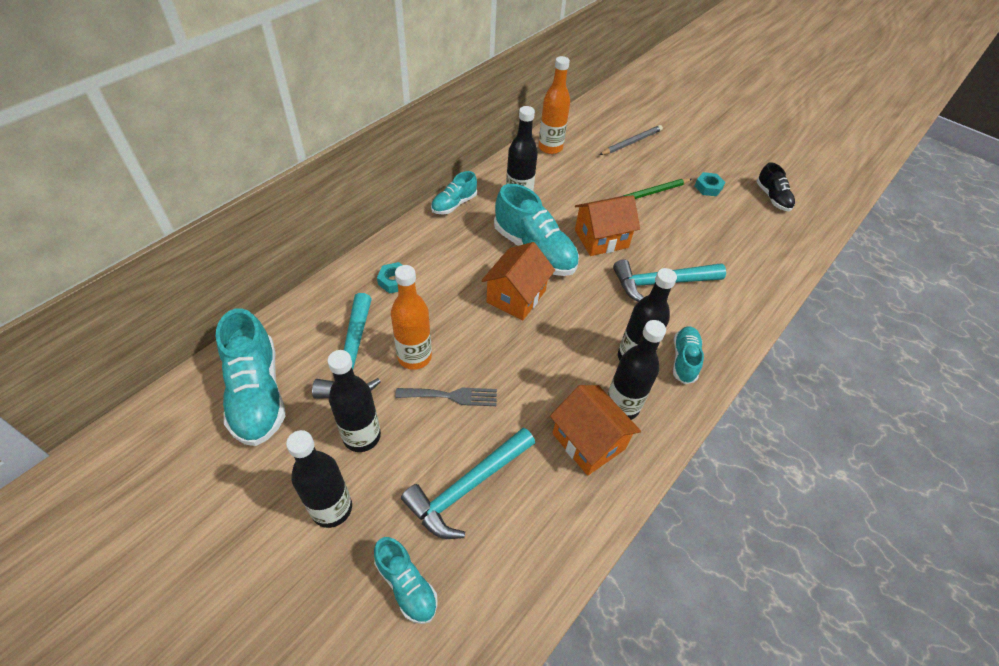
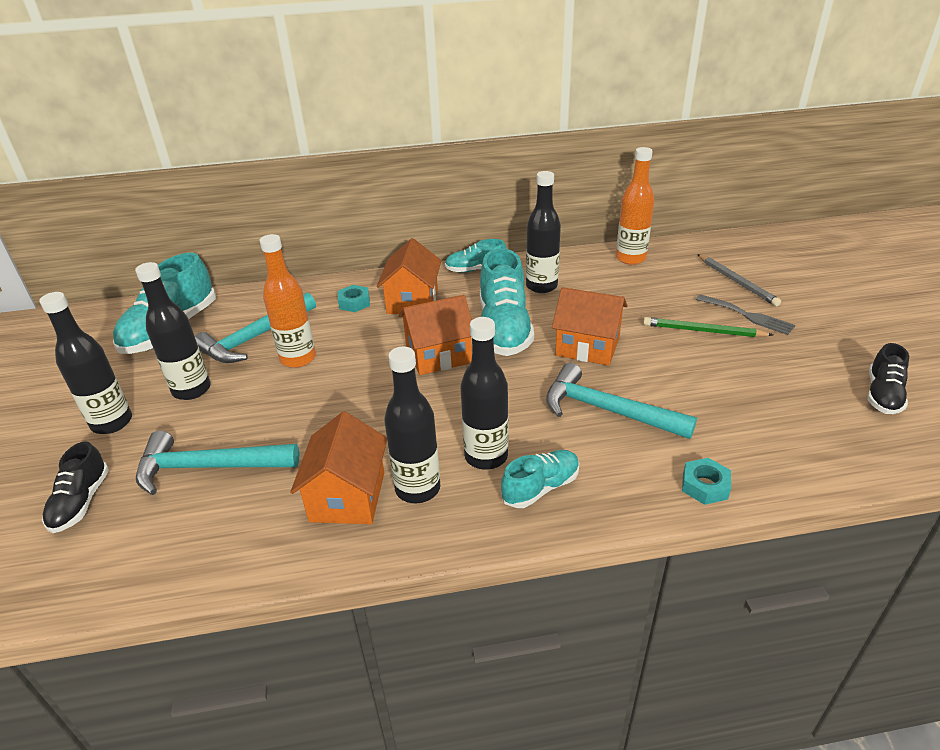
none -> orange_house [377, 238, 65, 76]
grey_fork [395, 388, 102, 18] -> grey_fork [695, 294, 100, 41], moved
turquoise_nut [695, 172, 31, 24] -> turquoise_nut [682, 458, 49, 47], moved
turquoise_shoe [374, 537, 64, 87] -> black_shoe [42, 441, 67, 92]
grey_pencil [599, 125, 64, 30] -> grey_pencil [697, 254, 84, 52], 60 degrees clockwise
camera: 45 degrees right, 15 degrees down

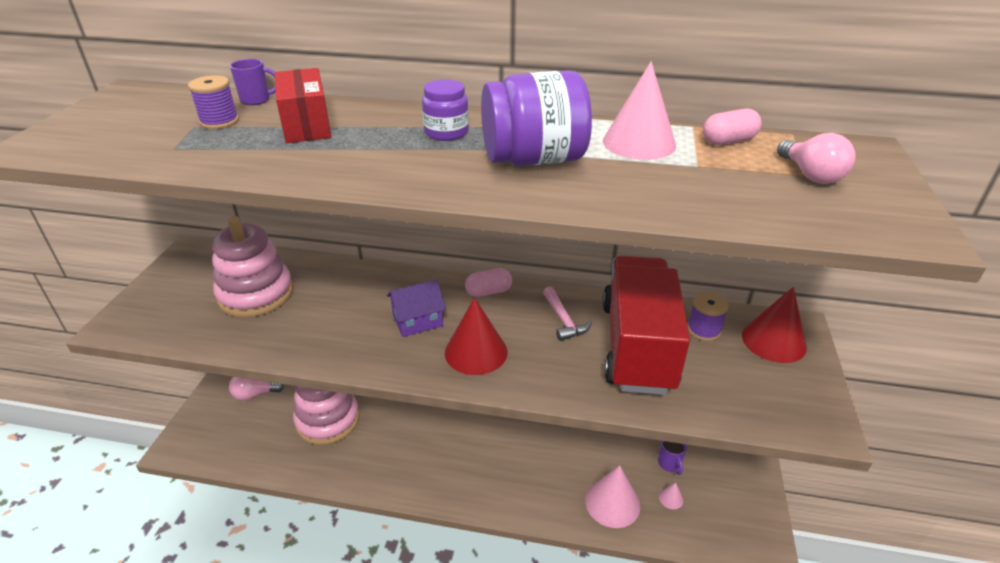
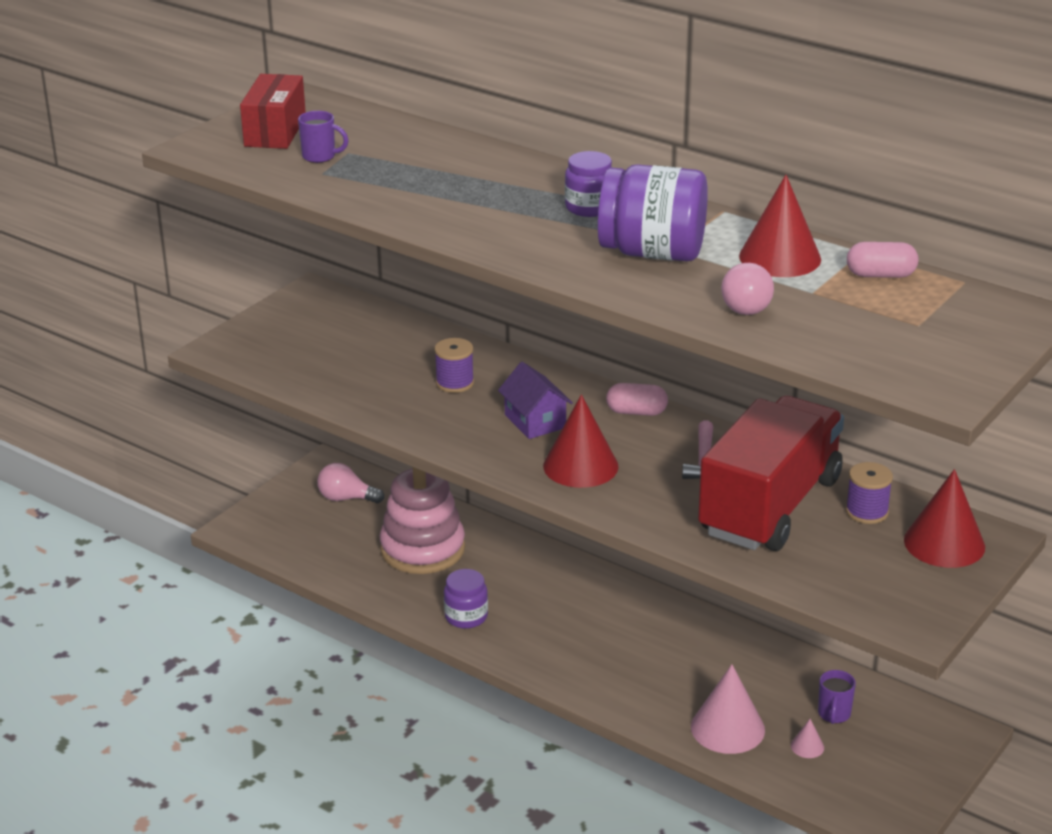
pink_stacking_toy [212, 216, 81, 101] -> none
none -> purple_jar [444, 569, 44, 60]
purple_spool [188, 75, 51, 54] -> purple_spool [434, 338, 40, 55], moved
purple_mug [230, 59, 46, 46] -> purple_mug [298, 111, 51, 52], moved
red_box [275, 68, 56, 75] -> red_box [240, 74, 66, 75], moved
pink_light_bulb [777, 133, 78, 51] -> pink_light_bulb [721, 263, 53, 52], moved
pink_cone [603, 61, 73, 99] -> red_cone [739, 175, 82, 102]
purple_house [387, 280, 59, 57] -> purple_house [498, 362, 75, 77], 60 degrees clockwise
camera: 25 degrees right, 5 degrees down

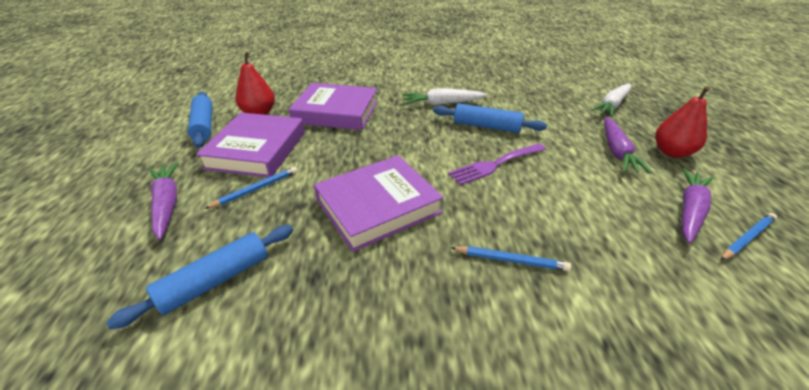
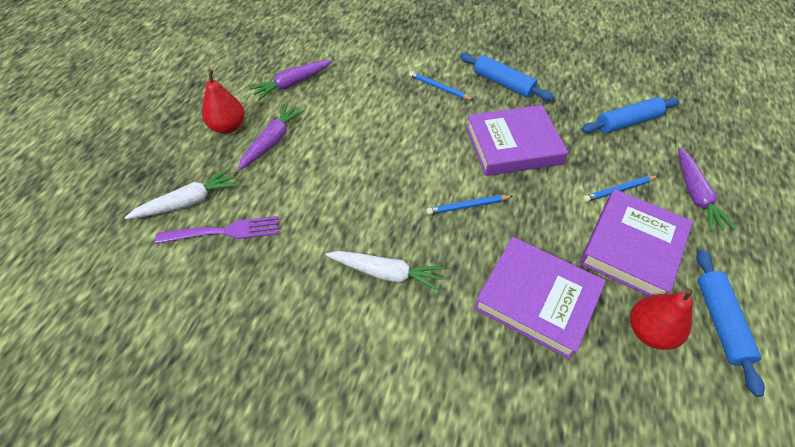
blue_rolling_pin [433, 103, 114, 30] -> blue_rolling_pin [460, 53, 94, 48], moved
purple_fork [448, 143, 98, 42] -> purple_fork [155, 216, 124, 28], moved
blue_pencil [721, 213, 56, 47] -> blue_pencil [426, 195, 87, 20], moved
camera: 160 degrees left, 15 degrees up

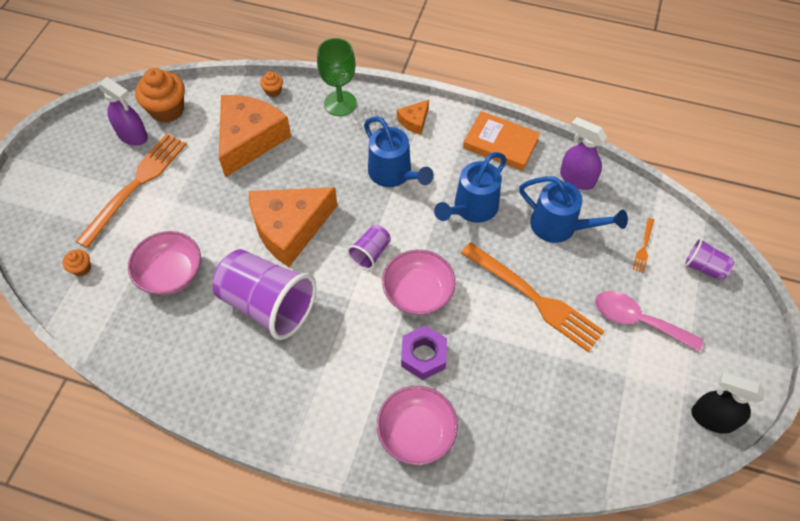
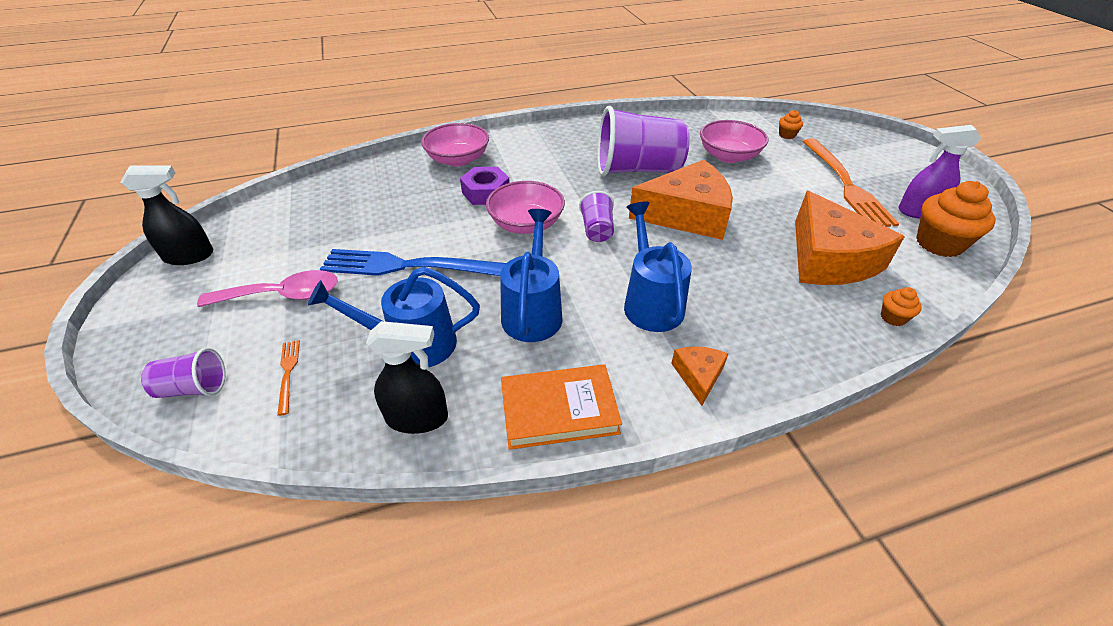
green_goblet [317, 38, 40, 78] -> none
orange_fork [461, 242, 144, 110] -> blue_fork [320, 249, 186, 27]
purple_spray_bottle [560, 117, 47, 73] -> black_spray_bottle [366, 321, 82, 113]
orange_cheese [249, 187, 88, 80] -> orange_cheese [629, 160, 104, 80], 60 degrees clockwise
blue_watering_can [364, 116, 70, 71] -> blue_watering_can [624, 201, 68, 131], 60 degrees clockwise
camera: 145 degrees right, 15 degrees down

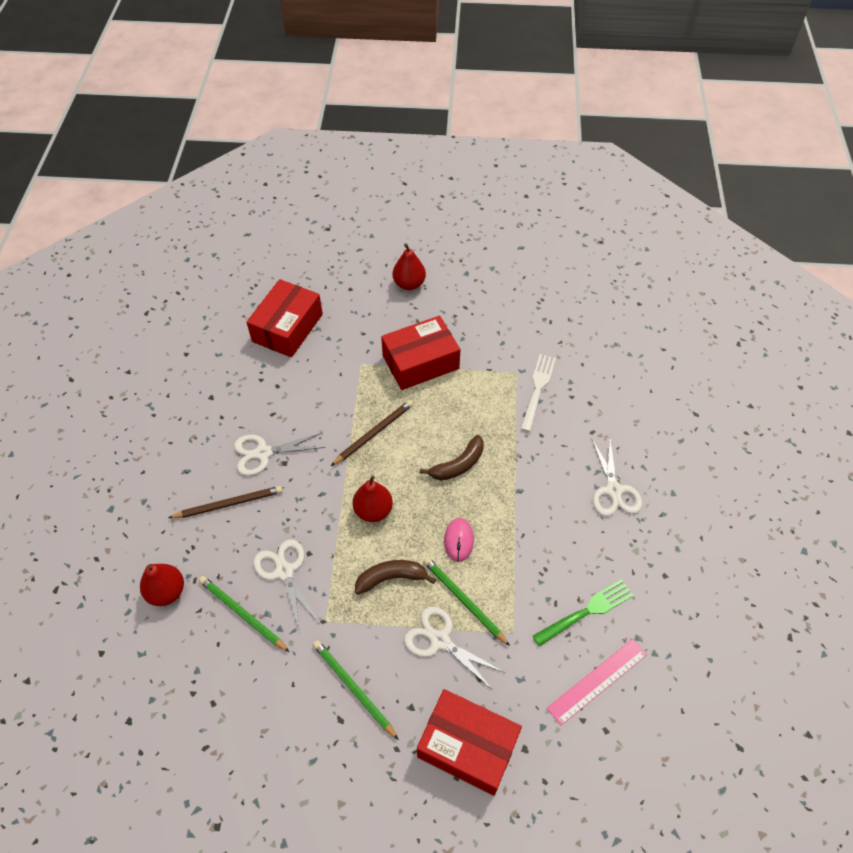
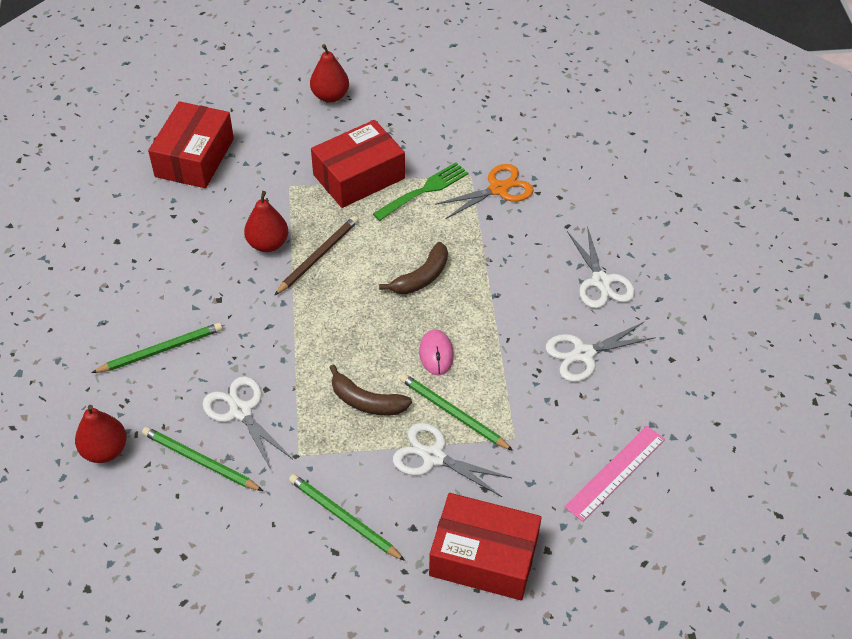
white_scissors [234, 433, 91, 43] -> white_scissors [546, 322, 110, 60], moved
red_pear [353, 475, 40, 47] -> red_pear [244, 191, 44, 61], moved
green_fork [533, 579, 101, 67] -> green_fork [373, 162, 95, 59], moved
white_fork [520, 354, 36, 78] -> orange_scissors [435, 164, 99, 55]
brown_pencil [168, 486, 115, 32] -> green_pencil [92, 323, 131, 50]
brown_banana [355, 560, 81, 35] -> brown_banana [329, 364, 83, 51], 135 degrees counterclockwise
camera: 10 degrees left, 5 degrees down

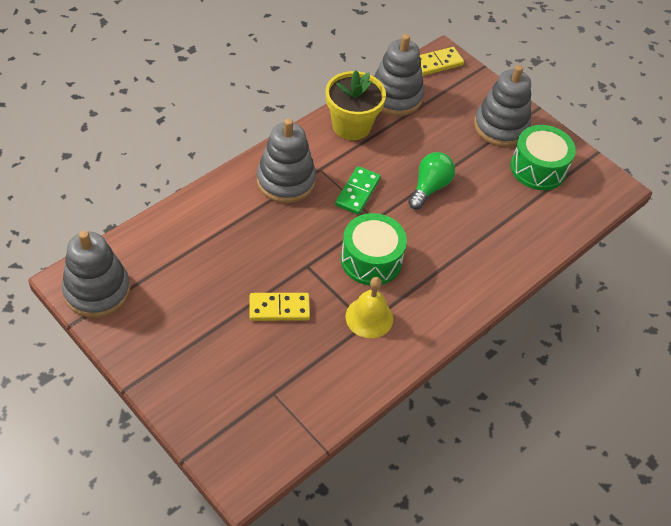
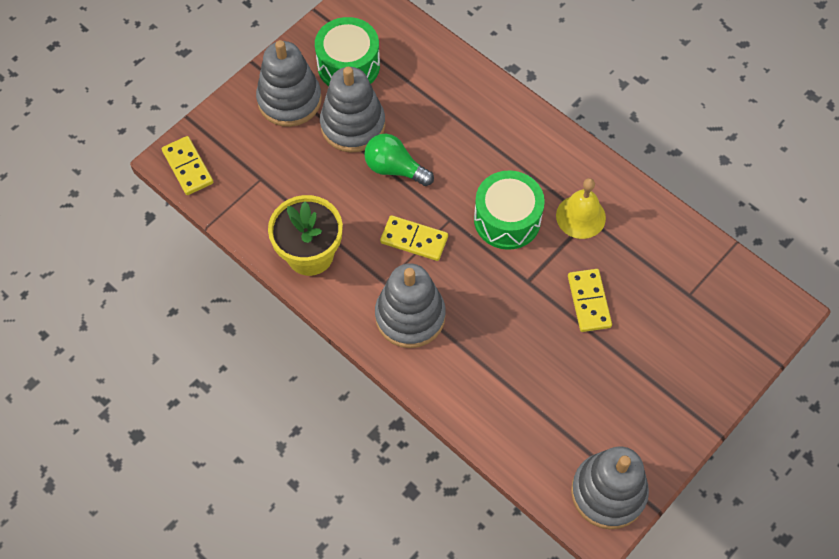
grey_stacking_toy [374, 34, 50, 82] -> grey_stacking_toy [320, 67, 65, 85], moved
green_domino [335, 166, 46, 49] -> yellow_domino [380, 215, 68, 46]
camera: 90 degrees left, 10 degrees up

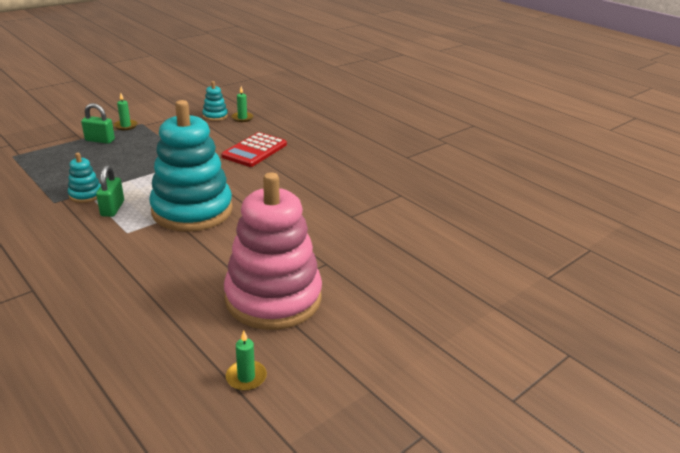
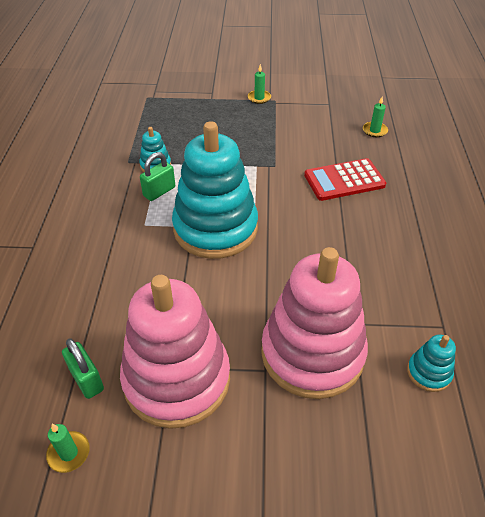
none -> pink_stacking_toy [261, 247, 107, 152]
green_padlock [81, 103, 34, 41] -> green_padlock [62, 338, 42, 61], moved
turquoise_stacking_toy [202, 81, 26, 40] -> turquoise_stacking_toy [407, 335, 49, 57], moved
camera: 45 degrees right, 15 degrees up

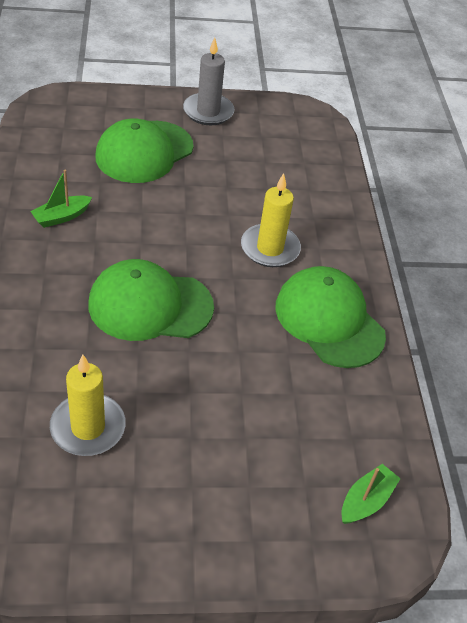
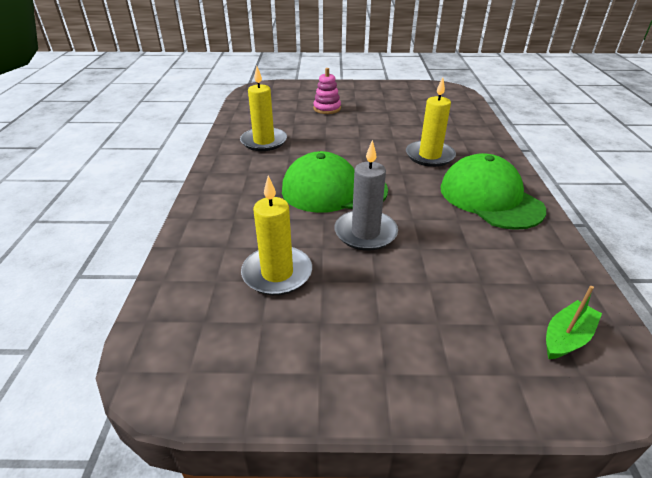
grey_candle [183, 38, 51, 87] -> grey_candle [334, 140, 64, 111], moved
green_boat [30, 170, 62, 58] -> yellow_candle [240, 66, 47, 85]
green_cap [95, 118, 99, 65] -> pink_stacking_toy [313, 68, 28, 46]
camera: 10 degrees right, 10 degrees down

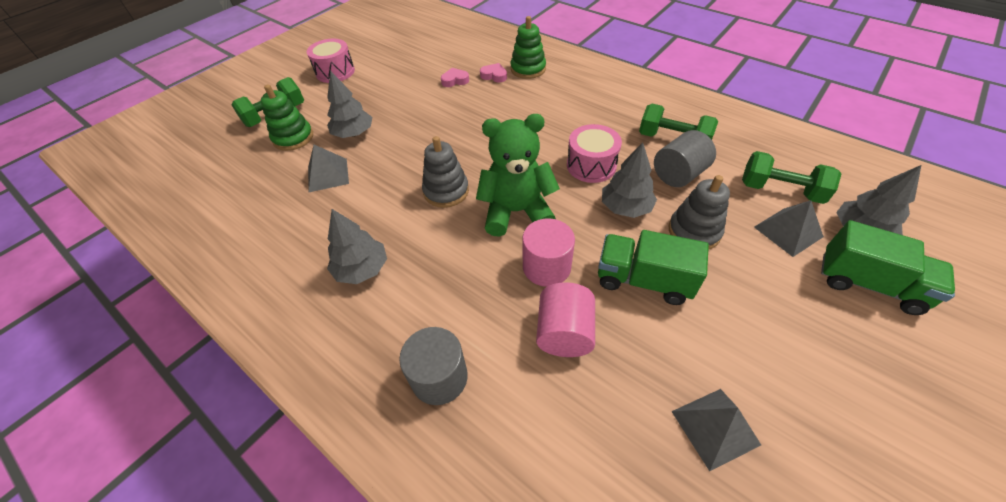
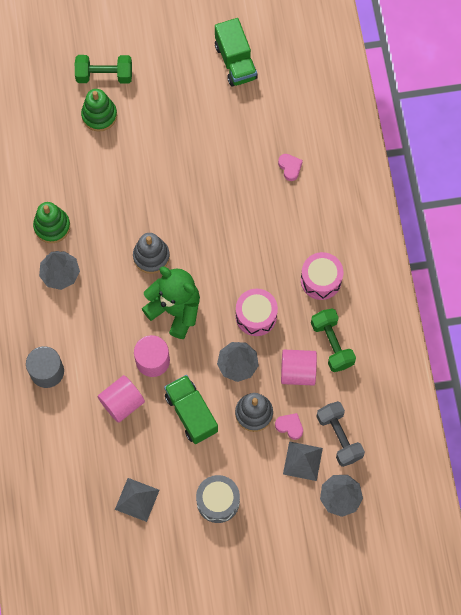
grey_pyramid [308, 145, 41, 47] -> none
grey_tree [327, 71, 45, 67] -> none
none -> grey_drum [196, 475, 44, 48]
pink_drum [307, 39, 48, 44] -> pink_drum [301, 252, 42, 48], moved
pink_heart [441, 68, 28, 19] -> pink_heart [275, 413, 28, 27], moved
green_stacking_toy [511, 16, 35, 63] -> green_stacking_toy [33, 202, 37, 41], moved
green_truck [821, 220, 134, 95] -> green_truck [215, 18, 43, 68], moved
grey_cylinder [654, 130, 62, 57] -> pink_cylinder [281, 350, 36, 35]
green_dumbbell [742, 151, 99, 53] -> grey_dumbbell [316, 401, 49, 66]
camera: 40 degrees right, 20 degrees up

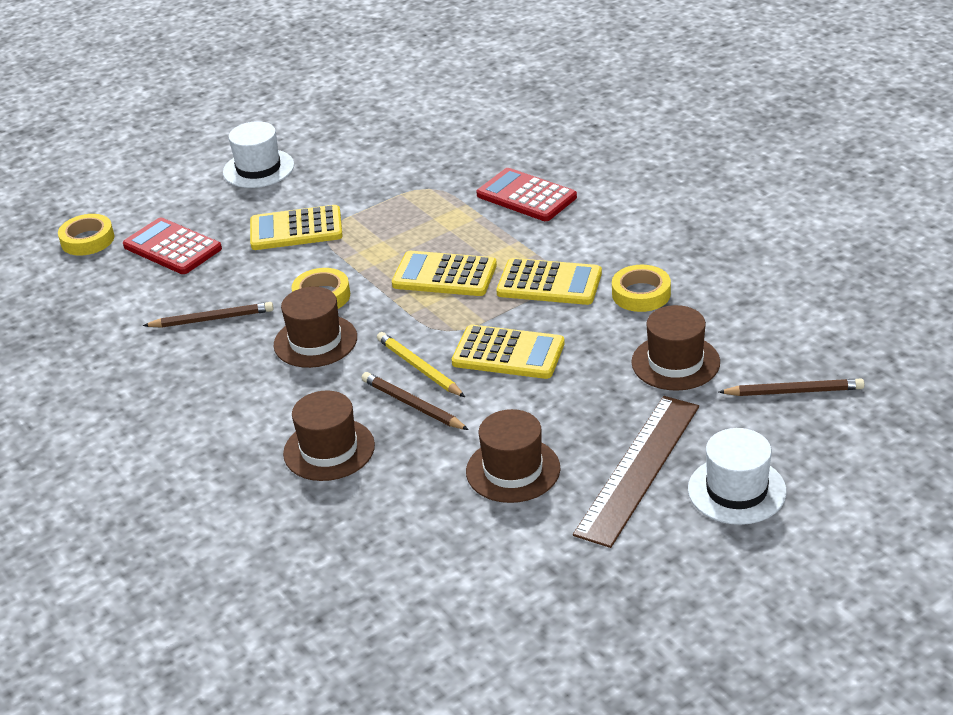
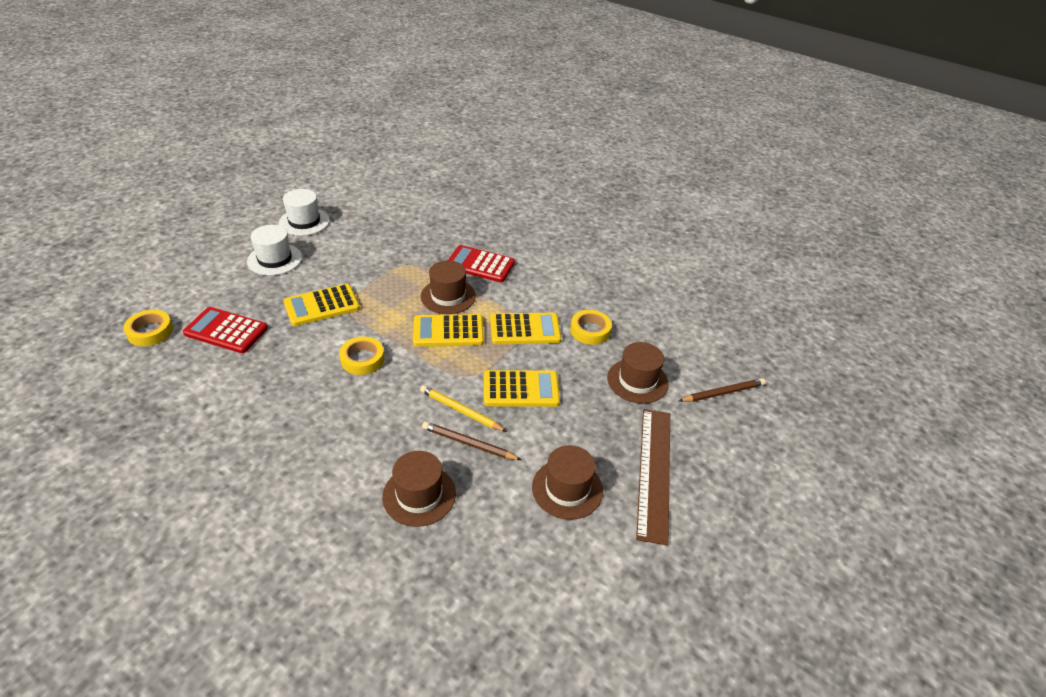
brown_pencil [143, 302, 131, 26] -> none
brown_hat [274, 287, 83, 81] -> brown_hat [421, 260, 55, 54], moved
white_hat [688, 428, 99, 97] -> white_hat [279, 189, 51, 47], moved
camera: 25 degrees left, 5 degrees up

